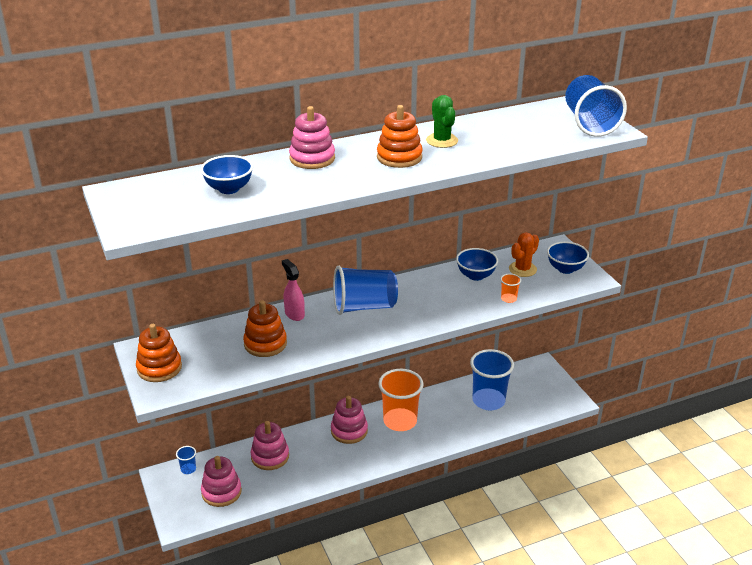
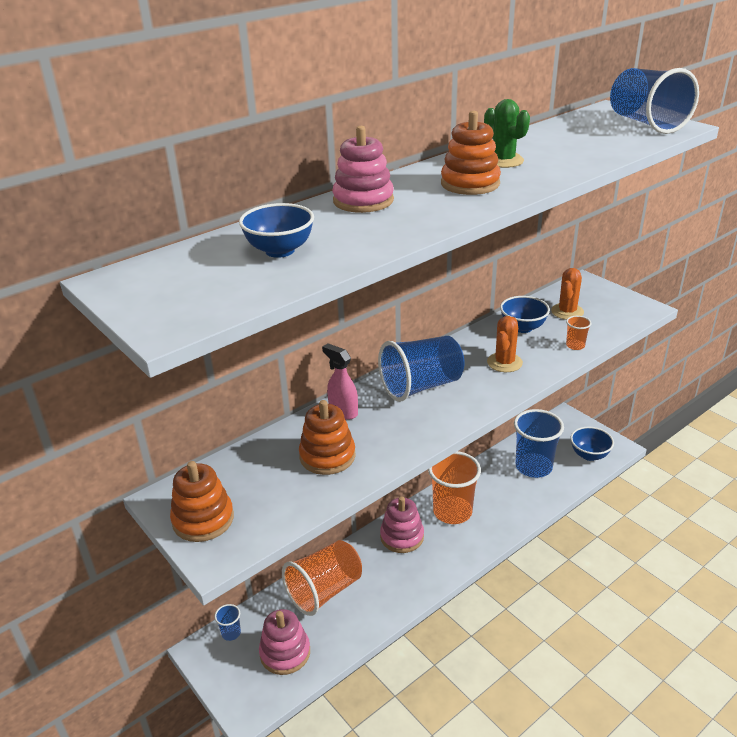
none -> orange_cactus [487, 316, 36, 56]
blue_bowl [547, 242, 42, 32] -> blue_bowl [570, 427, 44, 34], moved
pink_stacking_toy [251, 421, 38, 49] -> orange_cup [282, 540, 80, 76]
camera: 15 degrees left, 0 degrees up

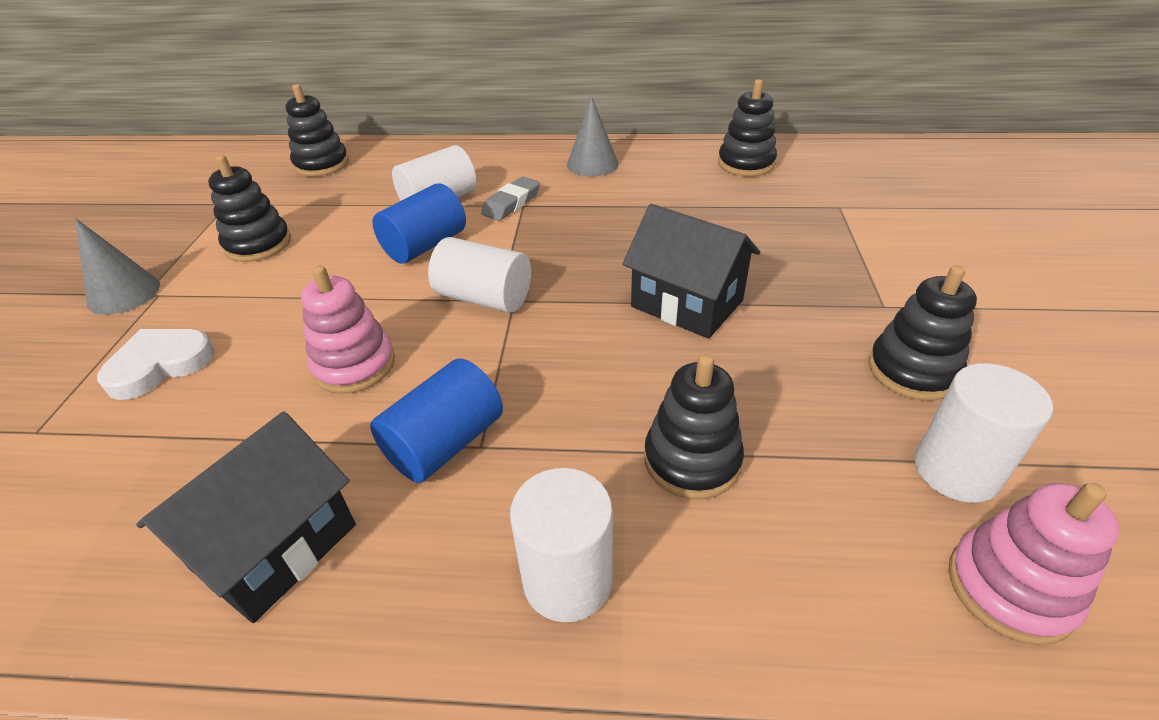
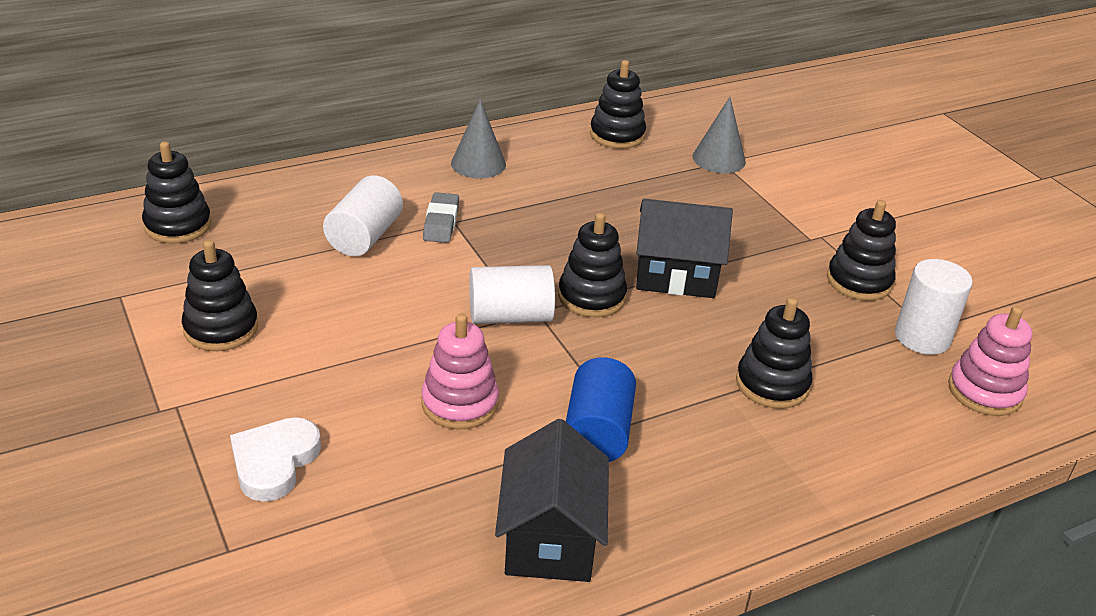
blue_cylinder [372, 183, 94, 81] -> none
white_cylinder [510, 468, 103, 154] -> none
none -> black_stacking_toy [558, 213, 69, 105]
grey_cone [75, 218, 85, 97] -> grey_cone [693, 97, 53, 76], moved
camera: 35 degrees left, 5 degrees down

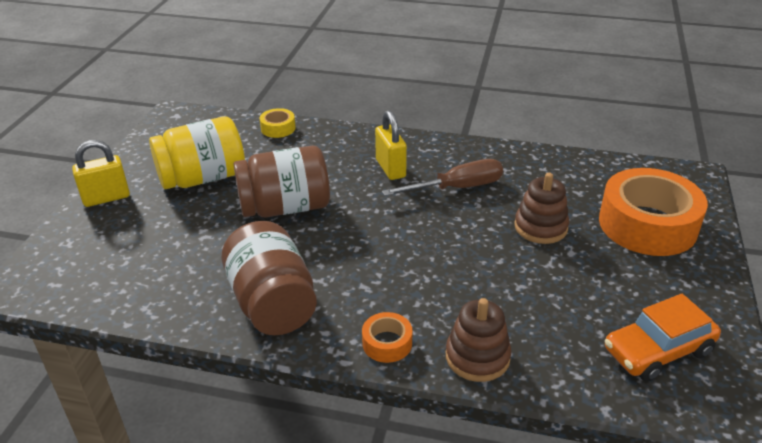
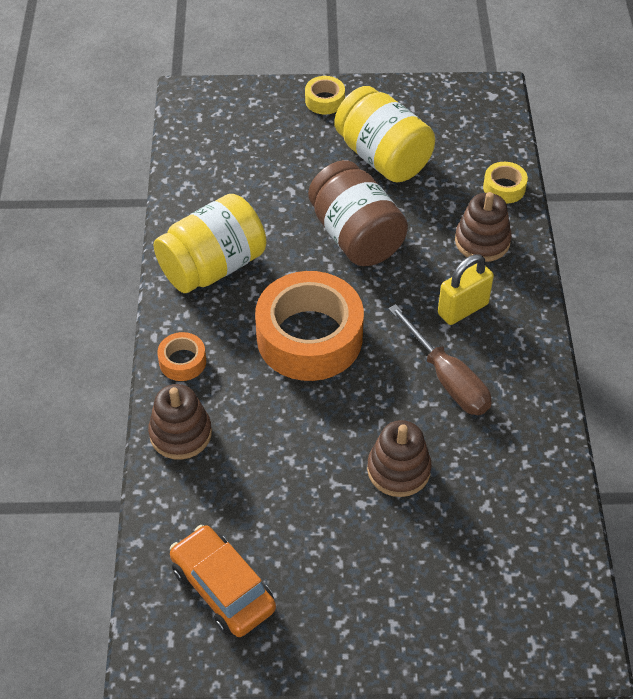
none -> brown_stacking_toy [455, 192, 57, 70]
orange_tape [599, 168, 109, 88] -> orange_tape [255, 271, 109, 110], moved
yellow_padlock [72, 140, 58, 67] -> yellow_tape [305, 76, 40, 38]
brown_jar [221, 221, 96, 114] -> yellow_jar [154, 194, 113, 99]
camera: 75 degrees right, 15 degrees up

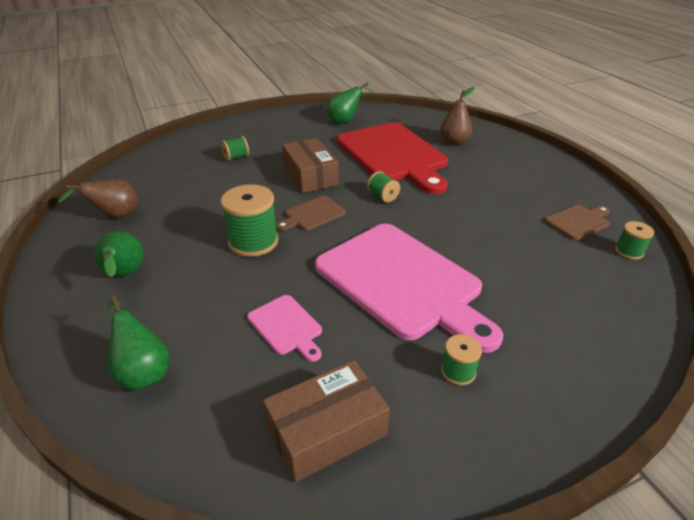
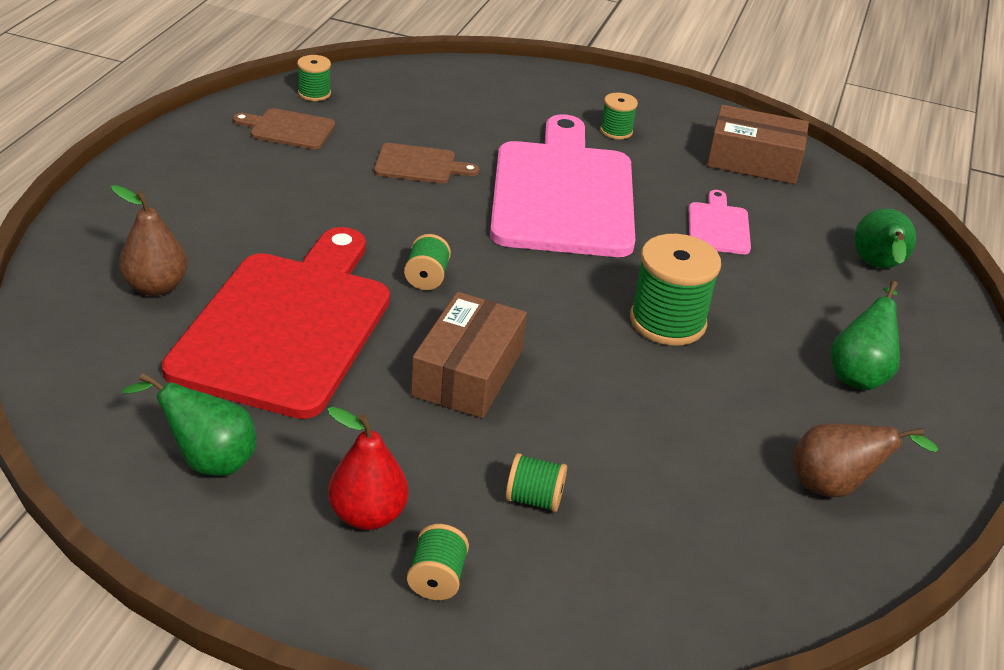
none -> red_pear [327, 407, 82, 123]
none -> green_spool [407, 524, 62, 76]
brown_cutting_board [276, 196, 70, 35] -> brown_cutting_board [374, 143, 105, 41], moved
camera: 140 degrees left, 0 degrees up

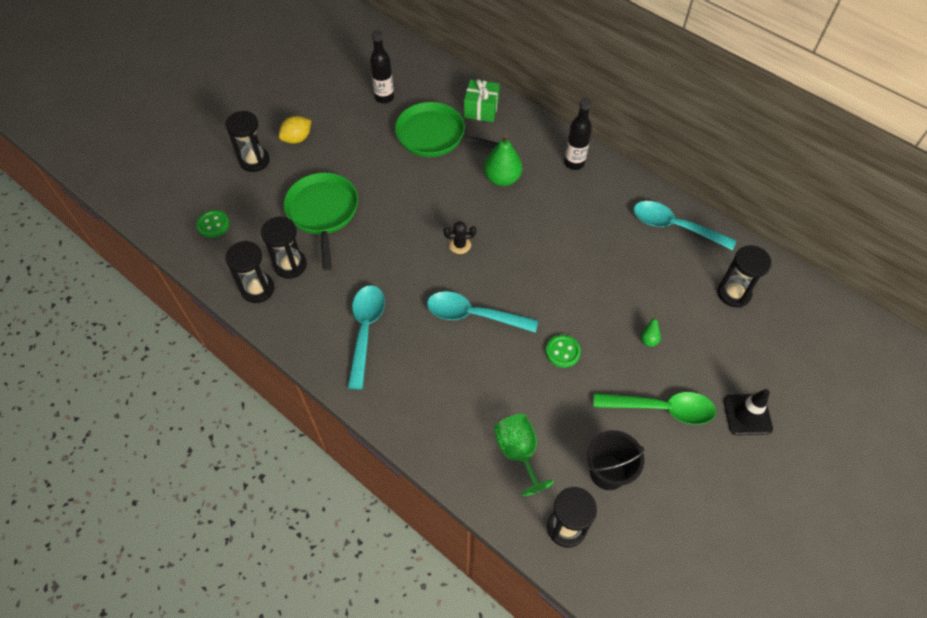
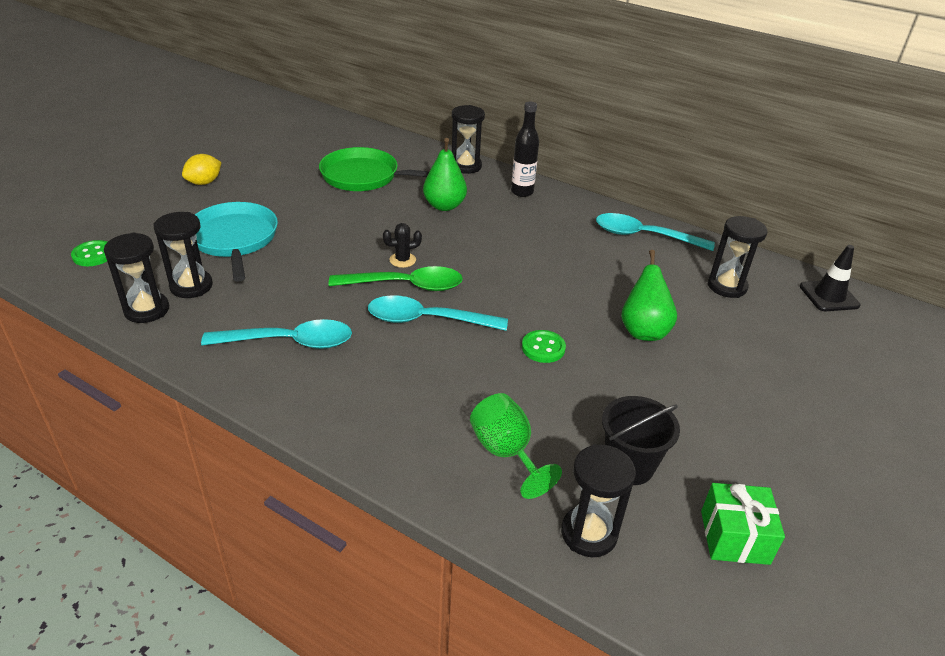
black_bottle [370, 30, 24, 74] -> none
black_hourglass [225, 111, 45, 61] -> black_hourglass [452, 105, 33, 69], moved
green_gift [464, 79, 36, 43] -> green_gift [701, 483, 84, 82], moved
green_spoon [593, 392, 123, 33] -> green_spoon [328, 266, 135, 25], moved
black_traffic_cone [723, 389, 50, 46] -> black_traffic_cone [800, 245, 61, 66], moved
green_pan [284, 172, 74, 99] -> turquoise_pan [195, 202, 83, 80]
turquoise_spoon [347, 285, 38, 104] -> turquoise_spoon [201, 319, 151, 30], 90 degrees clockwise
green_pear [641, 312, 20, 35] -> green_pear [621, 250, 56, 91], x2.21
camera: 10 degrees left, 20 degrees down

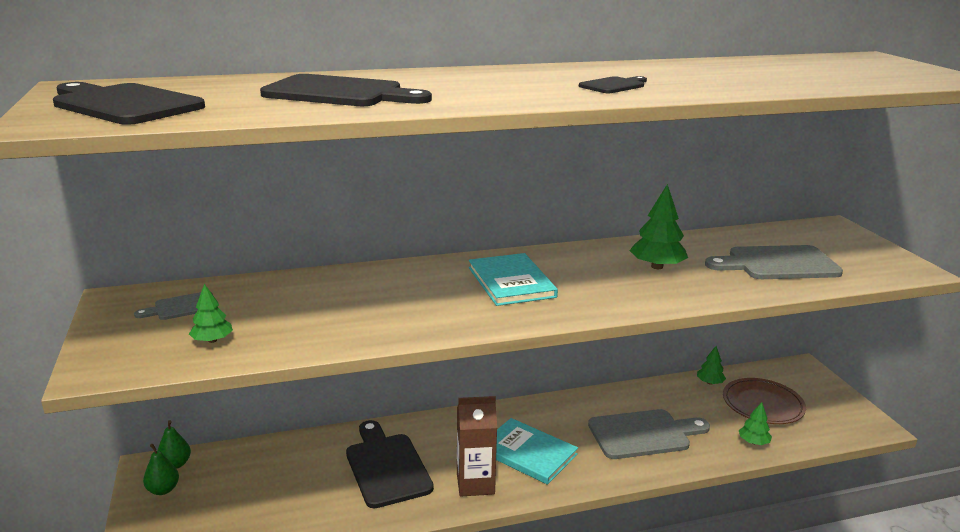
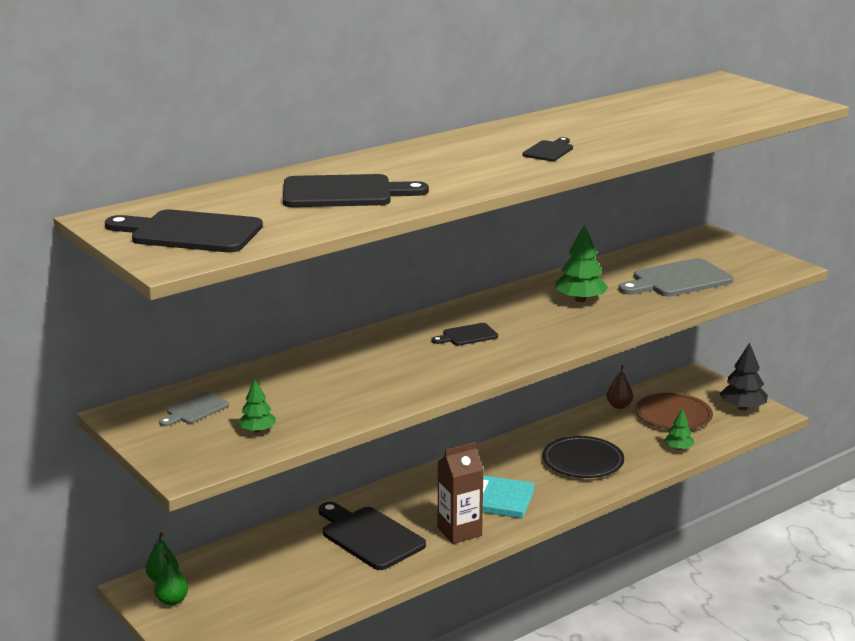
none -> black_tree [719, 342, 49, 68]
turquoise_book [469, 253, 89, 53] -> black_cutting_board [431, 323, 67, 23]
grey_cutting_board [588, 409, 122, 50] -> black_plate [543, 436, 81, 42]
green_tree [697, 346, 29, 38] -> brown_pear [607, 365, 26, 44]
camera: 20 degrees left, 0 degrees up

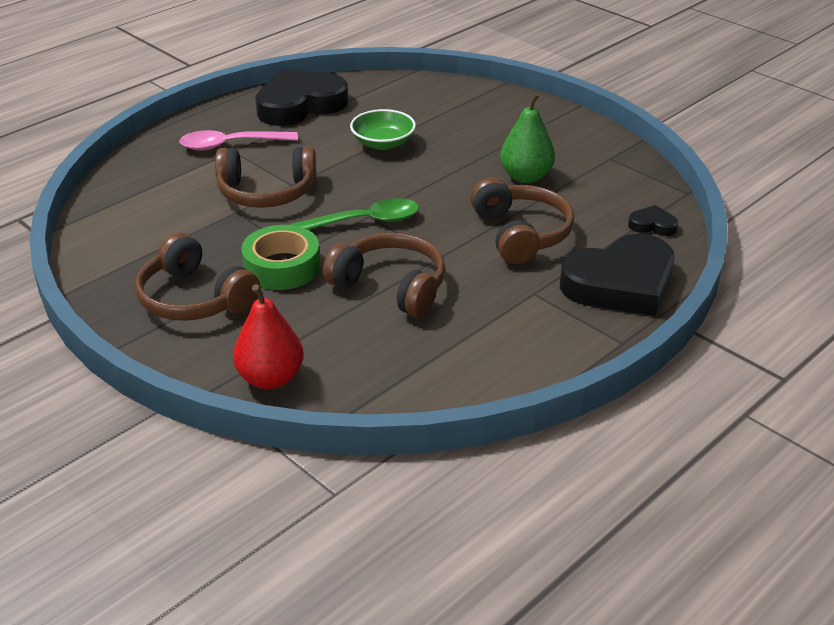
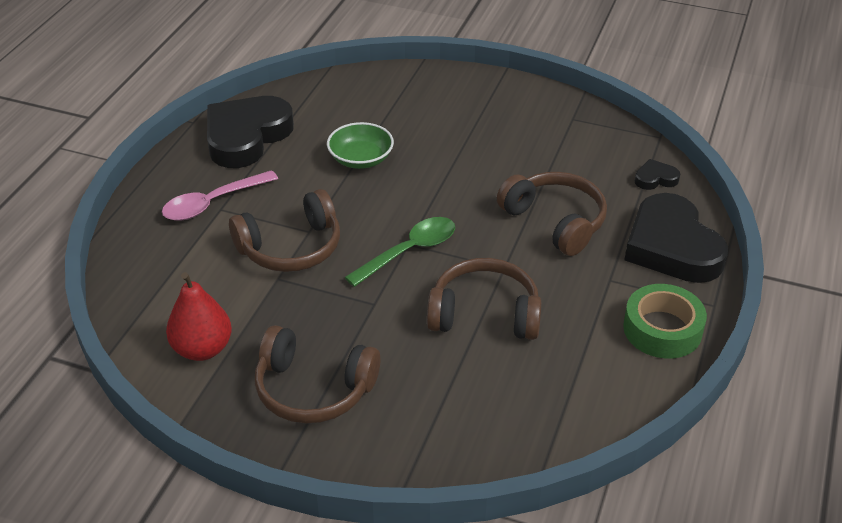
green_pear [500, 92, 55, 91] -> none
red_pear [233, 284, 71, 105] -> red_pear [166, 272, 66, 89], moved
green_tape [241, 225, 79, 65] -> green_tape [623, 284, 84, 75], moved
black_heart [560, 233, 115, 83] -> black_heart [625, 193, 103, 90], 120 degrees clockwise
camera: 25 degrees left, 5 degrees up

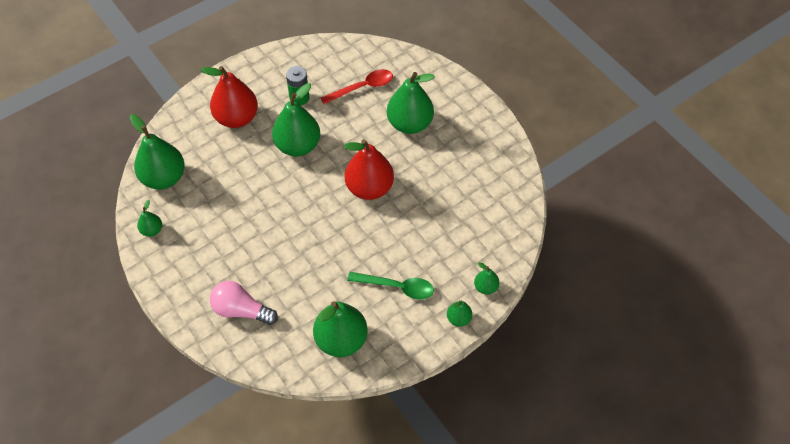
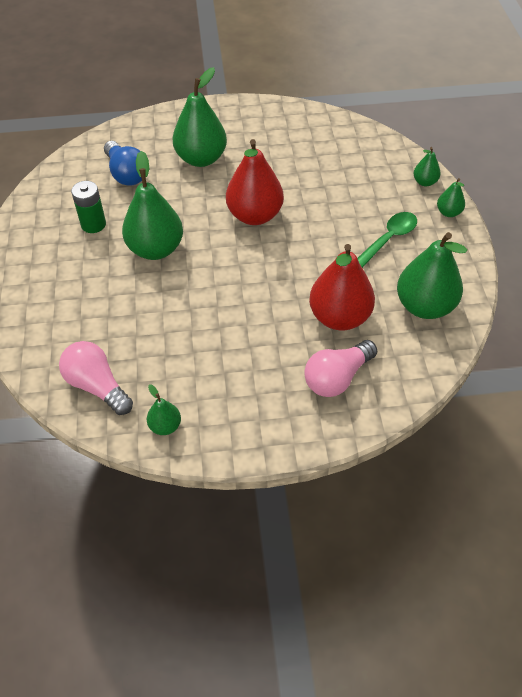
red_pear [201, 66, 57, 62] -> red_pear [309, 244, 66, 86], moved
green_pear [130, 114, 55, 75] -> pink_light_bulb [59, 341, 74, 74]
red_spoon [321, 69, 72, 35] -> blue_light_bulb [104, 141, 38, 45]
camera: 60 degrees left, 5 degrees down

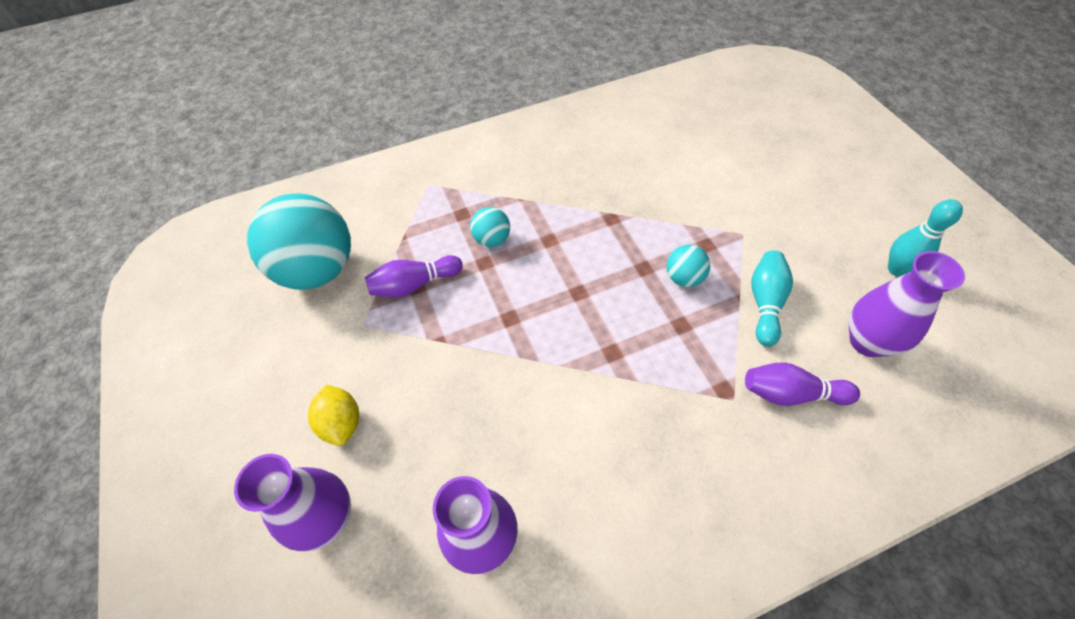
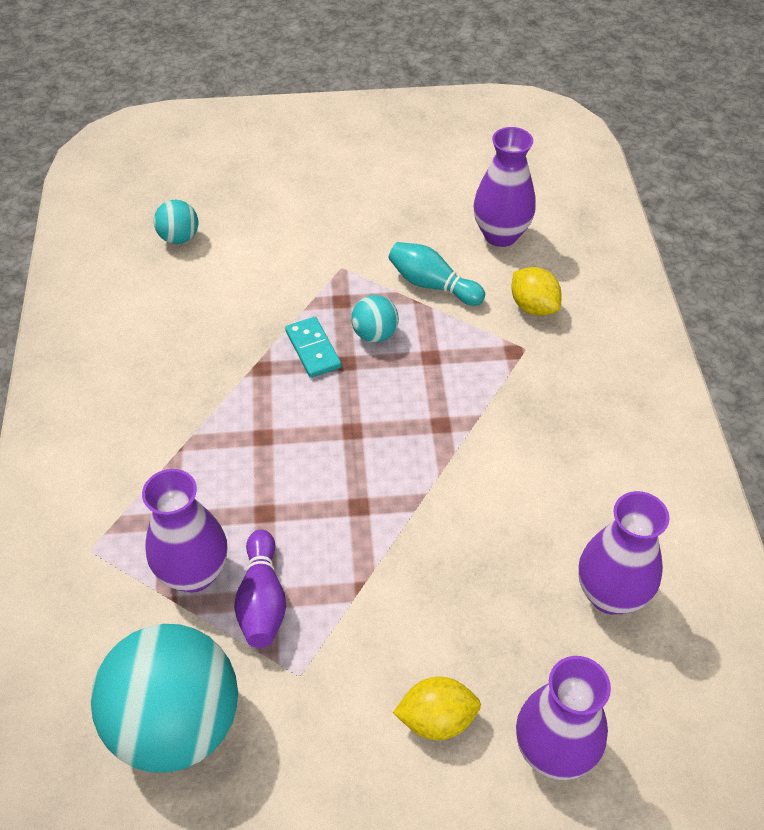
turquoise_bowling_pin [888, 199, 75, 78] -> none
none -> purple_vase [142, 469, 85, 124]
none -> turquoise_domino [285, 317, 56, 61]
turquoise_ball [470, 207, 40, 40] -> turquoise_ball [154, 200, 44, 44], moved
purple_bowling_pin [745, 362, 115, 44] -> yellow_lemon [511, 267, 51, 49]
camera: 75 degrees left, 5 degrees down

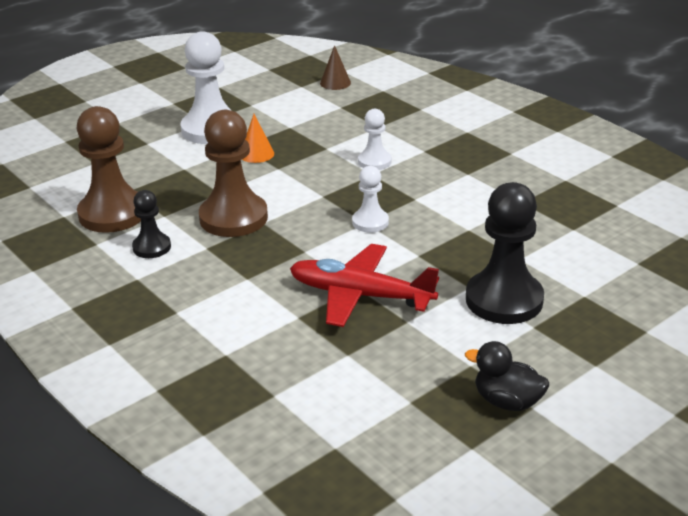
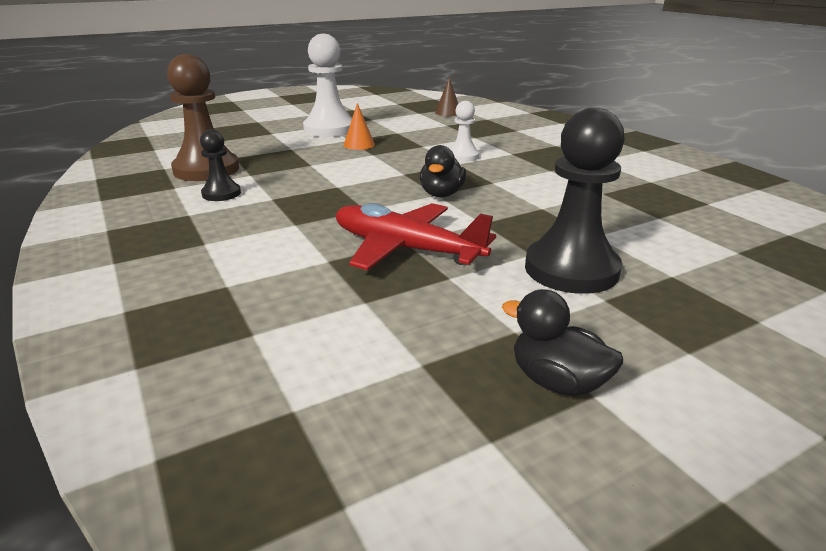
brown_pawn [199, 110, 69, 127] -> none
white_pawn [352, 166, 37, 66] -> black_duck [420, 145, 46, 52]
camera: 10 degrees right, 5 degrees down

